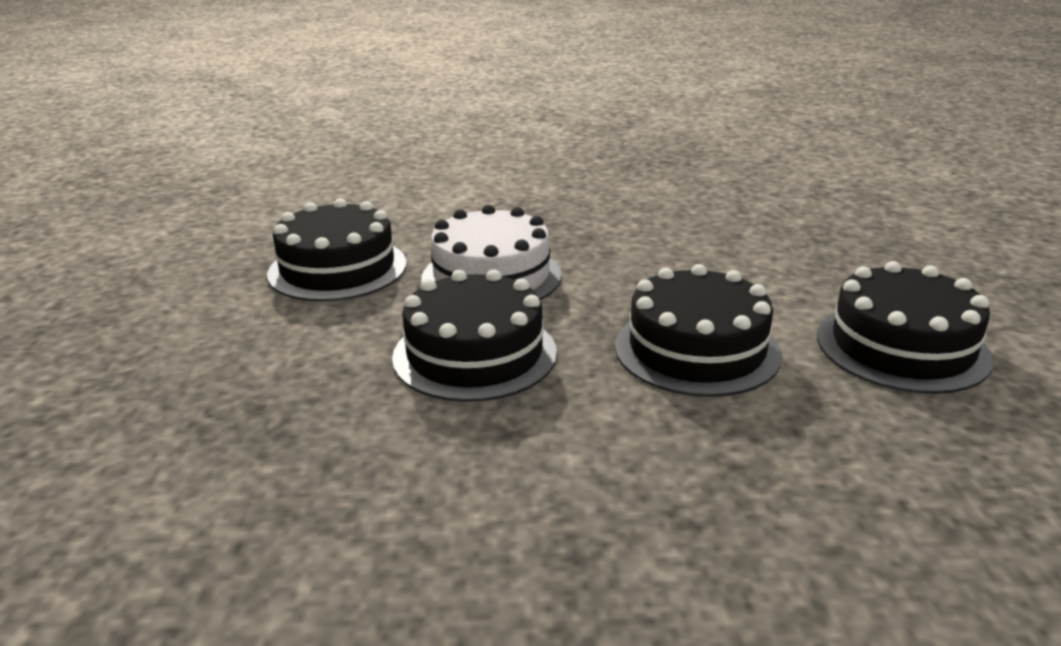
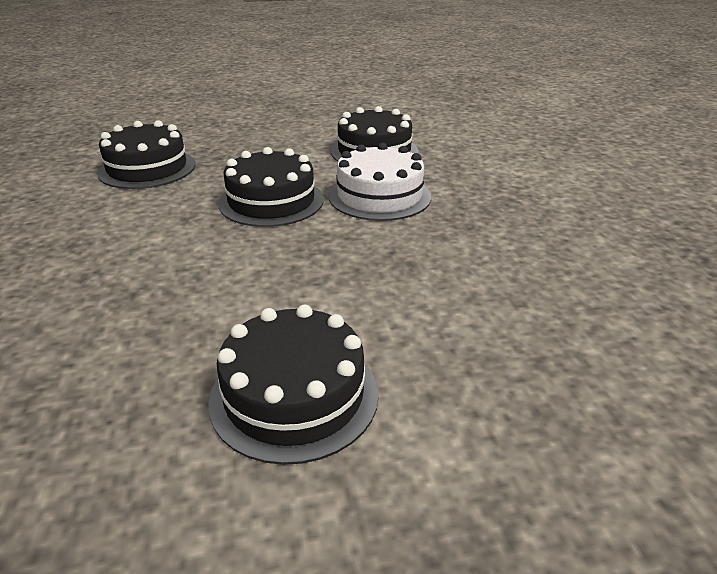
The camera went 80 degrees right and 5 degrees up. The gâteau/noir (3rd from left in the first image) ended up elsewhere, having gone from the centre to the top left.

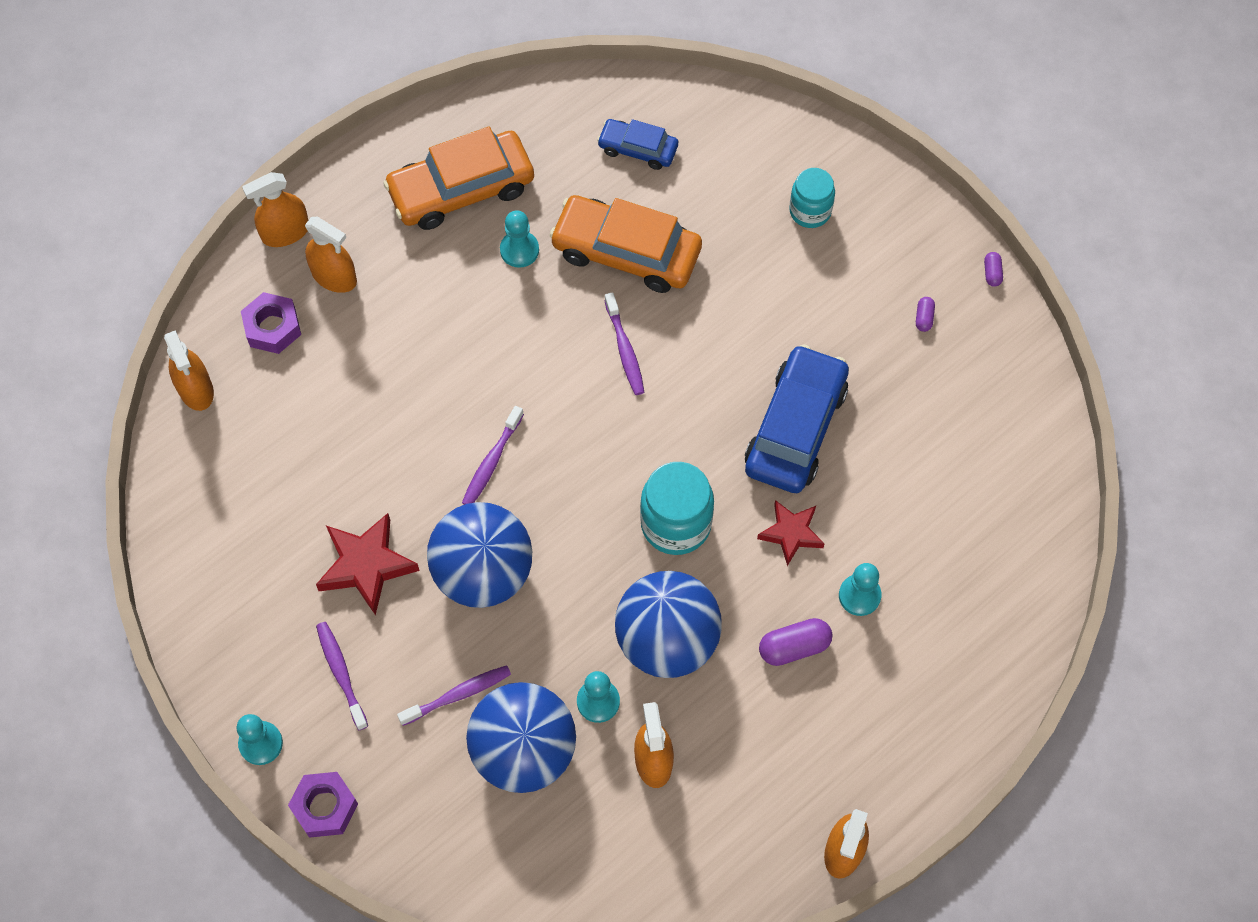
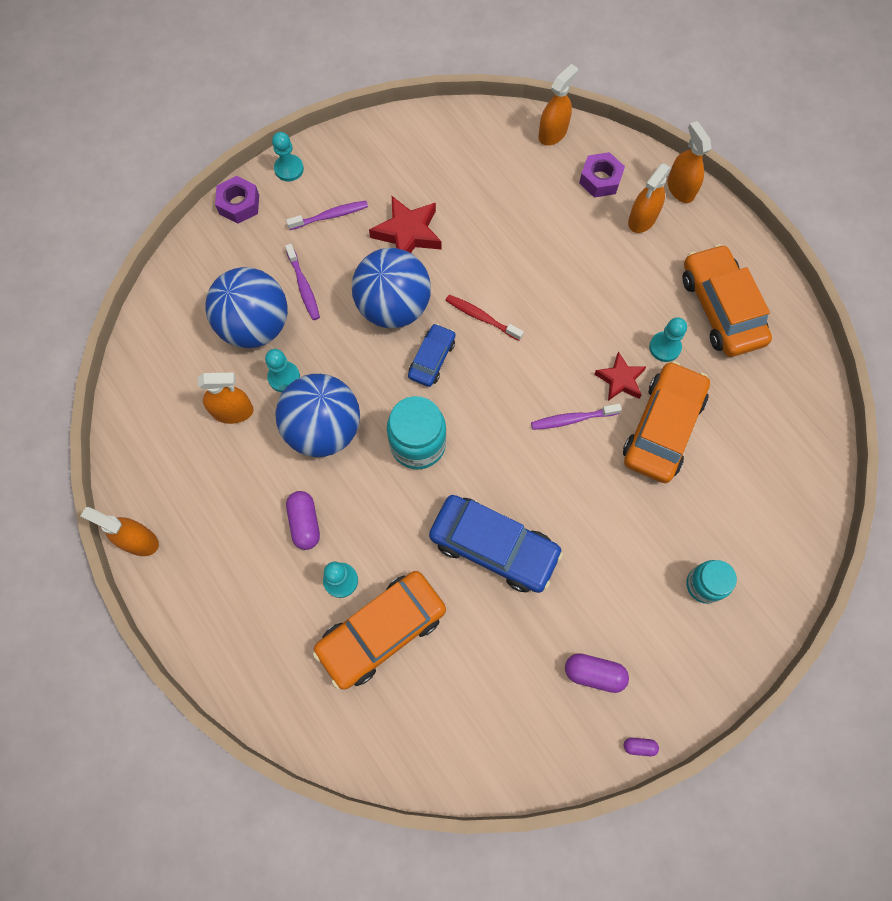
The camera went 95 degrees right and 5 degrees up. The second view gained the voiture/orange (1st from left) at the bottom centre. The voiture/bleu (1st from left) ended up elsewhere, having gone from the top centre to the centre. What was the brosse à dents/violet (3rd from left) at the centre turned into the brosse à dents/rouge at the centre. The vaporisateur/orange (1st from left in the first image) at the middle left ended up facing another way, 150 degrees clockwise from before. The size of the gélule/violet (2nd from left) at the middle right changed by a factor of 1.87. The étoile/rouge (2nd from left) ended up elsewhere, having gone from the centre to the middle right.

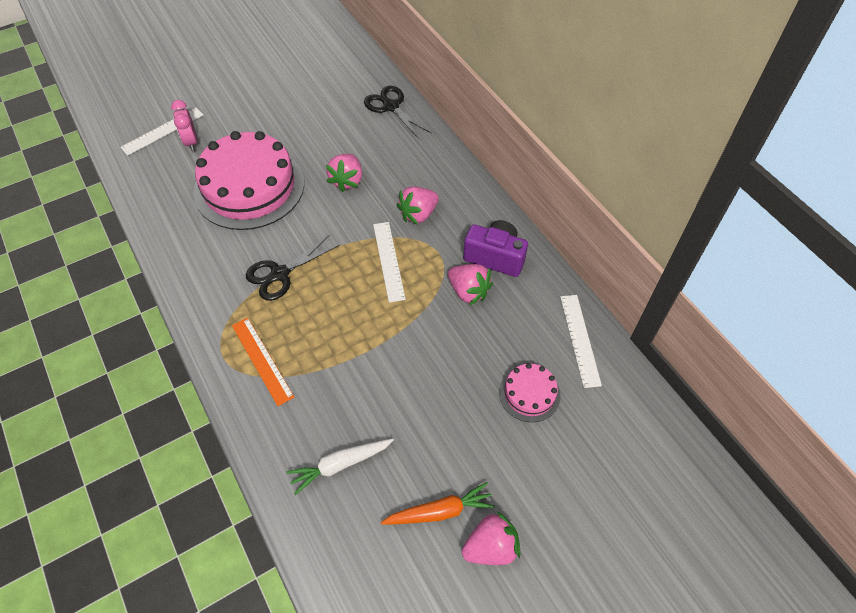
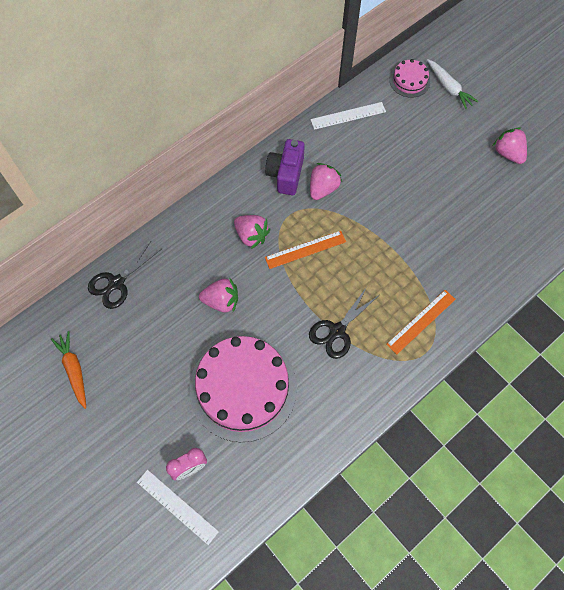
The camera went 100 degrees left and 10 degrees up. The carotte/orange ended up elsewhere, having gone from the bottom centre to the middle left. What was the règle/blanc (2nd from left) at the centre turned into the règle/orange (1st from left) at the centre. The ciseaux/noir (1st from left in the first image) at the centre ended up facing another way, 90 degrees clockwise from before. The gâteau/rose (2nd from left) ended up elsewhere, having gone from the centre to the top right. The carotte/blanc ended up elsewhere, having gone from the bottom centre to the top right.

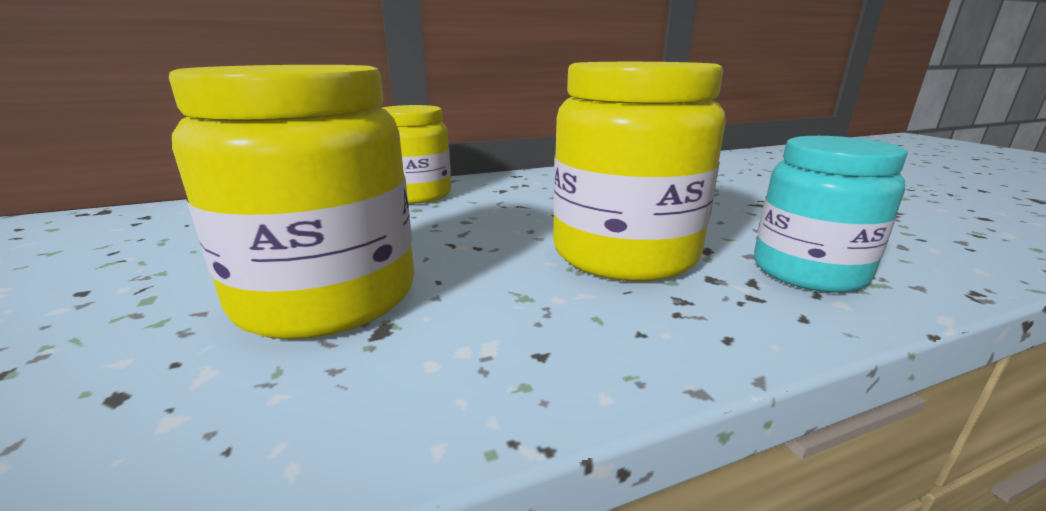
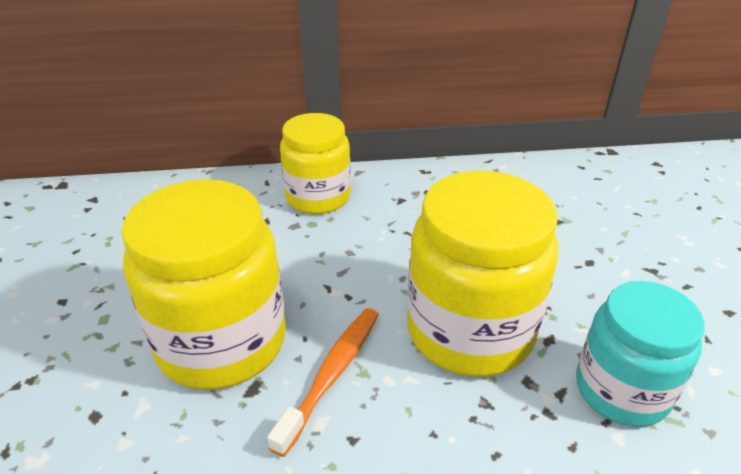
The camera went 15 degrees right and 15 degrees up. The second view gained the brosse à dents/orange at the bottom centre.

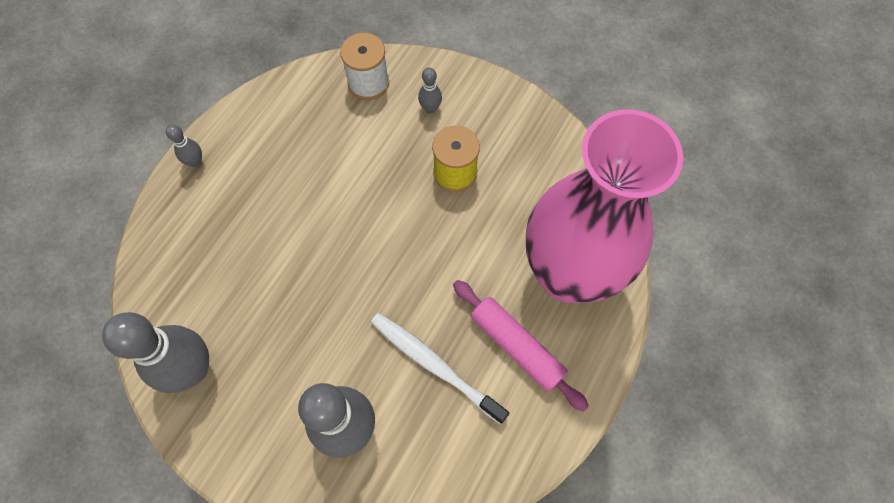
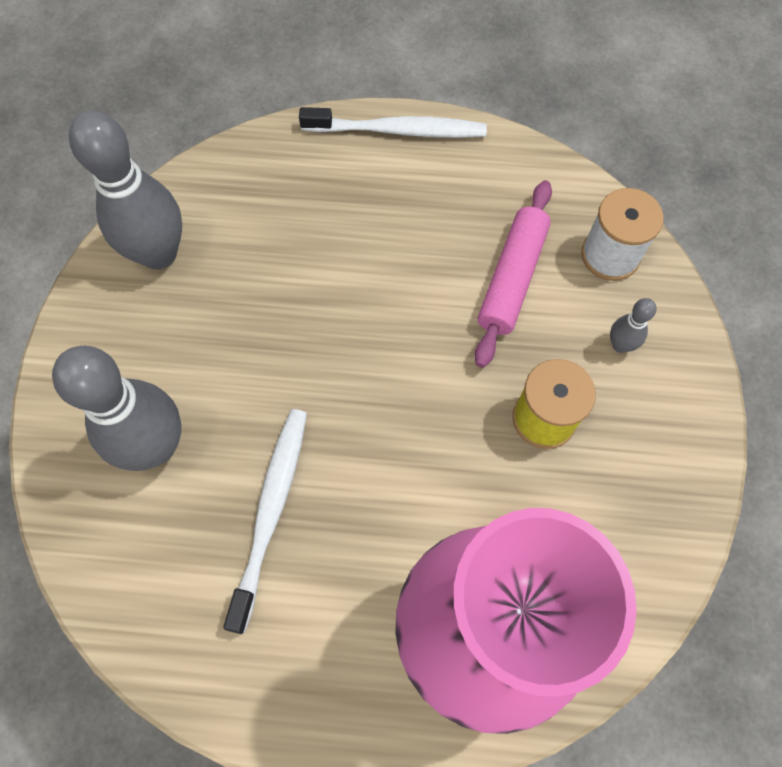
The camera went 65 degrees right and 0 degrees up. Where the quille/gris (2nd from left) stood at the top left, the brosse à dents/blanc (2nd from left) came to stand at the top centre. The rouleau à pâtisserie/rose ended up elsewhere, having gone from the bottom centre to the centre.

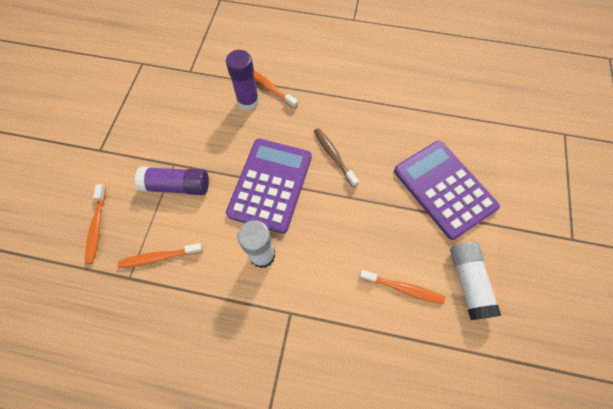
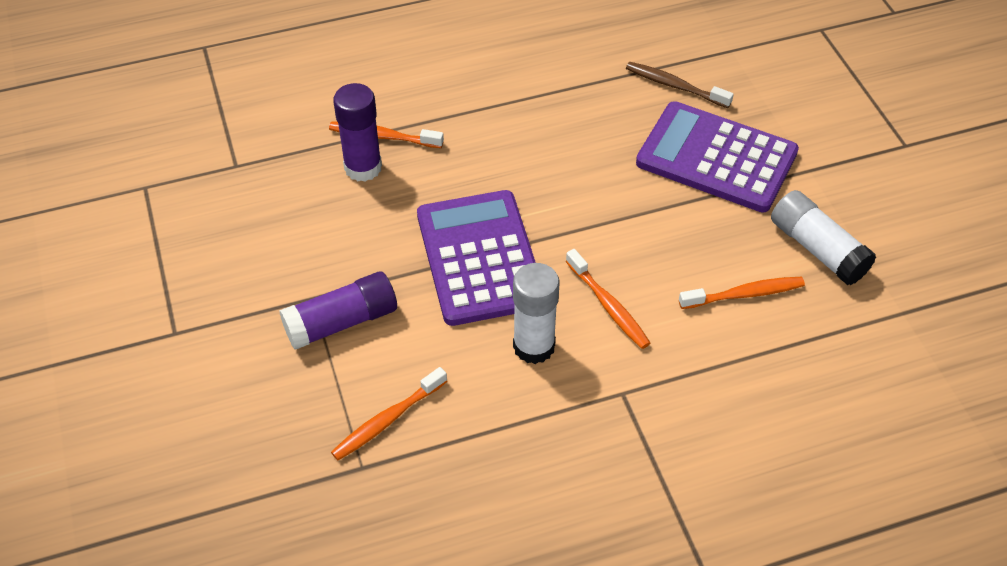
The camera went 30 degrees left and 15 degrees down. The brosse à dents/orange (1st from left in the first image) ended up elsewhere, having gone from the middle left to the centre. The brosse à dents/marron ended up elsewhere, having gone from the centre to the top right.

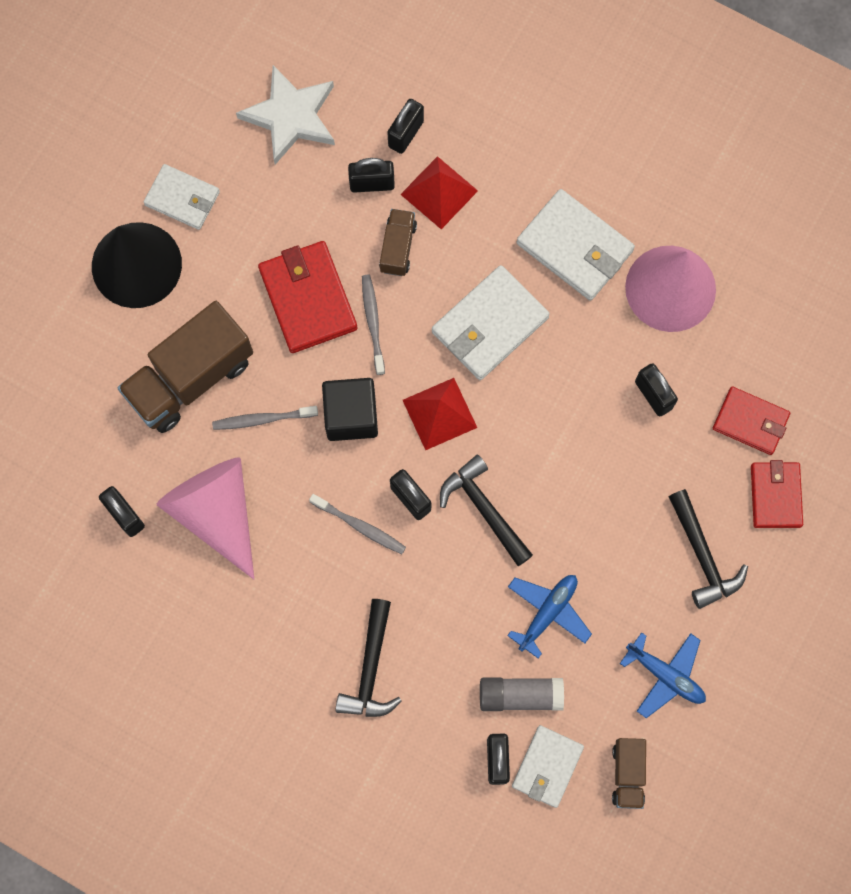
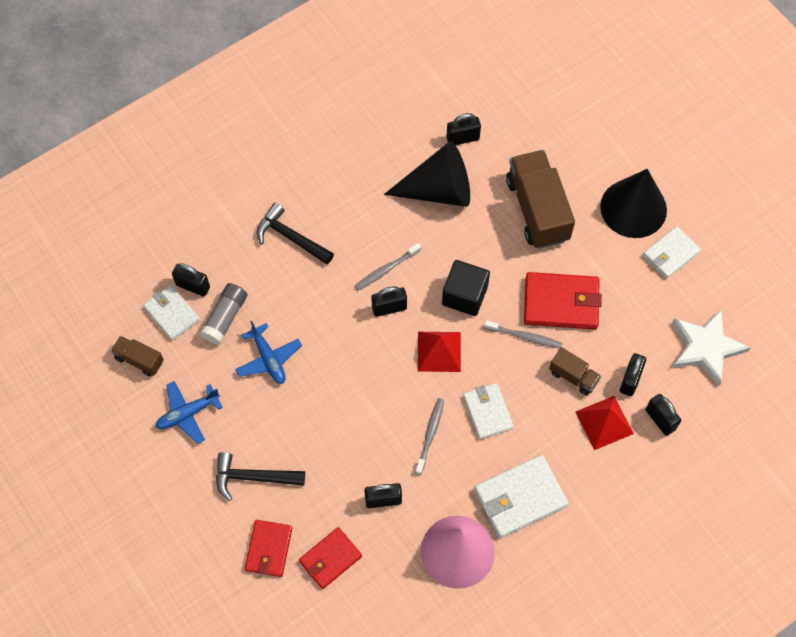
The camera went 115 degrees right and 10 degrees down. The portefeuille/rouge (3rd from left in the first image) at the middle right ended up facing another way, 75 degrees clockwise from before. What was the cône/rose (1st from left) at the middle left turned into the cône/noir (1st from left) at the top centre. The brosse à dents/gris (1st from left in the first image) ended up elsewhere, having gone from the middle left to the bottom centre. The size of the portefeuille/blanc (2nd from left) at the centre changed by a factor of 0.66. The second view lost the marteau/noir (2nd from left) at the centre.

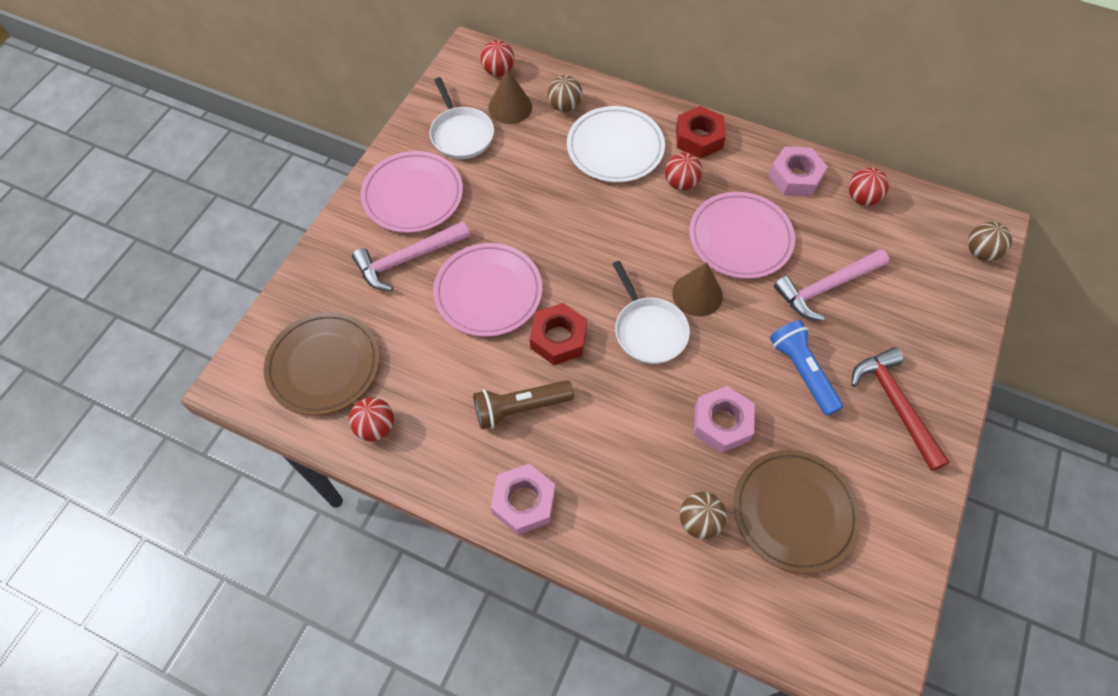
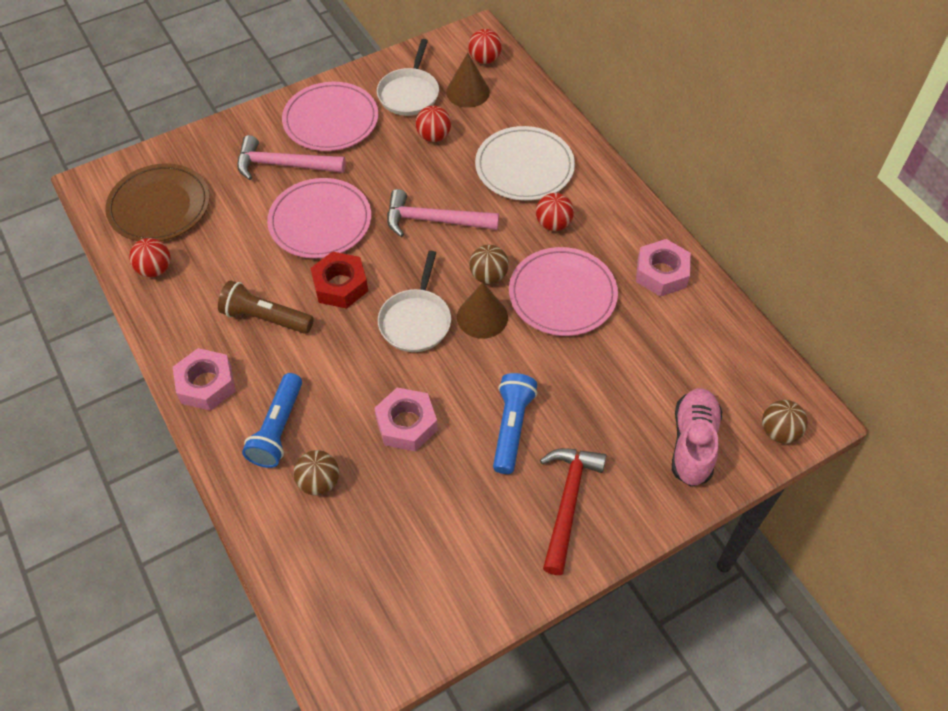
The camera went 35 degrees right and 5 degrees down. The second view gained the lampe de poche/bleu (1st from left) at the middle left. The marteau/rose (2nd from left) ended up elsewhere, having gone from the middle right to the top centre. The balle/rouge (4th from left in the first image) ended up elsewhere, having gone from the top right to the top centre. The balle/marron (1st from left in the first image) ended up elsewhere, having gone from the top centre to the centre. The second view gained the chaussure/rose at the middle right. The second view lost the écrou/rouge (2nd from left) at the top centre. The second view lost the assiette/marron (2nd from left) at the bottom right.

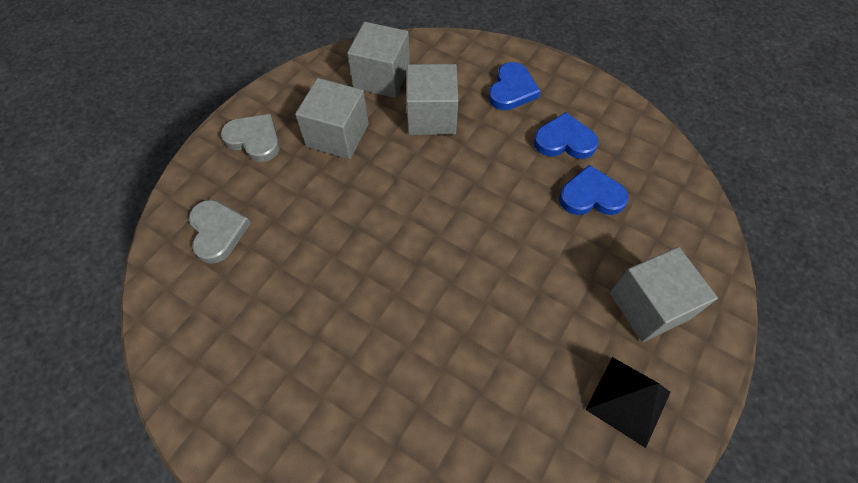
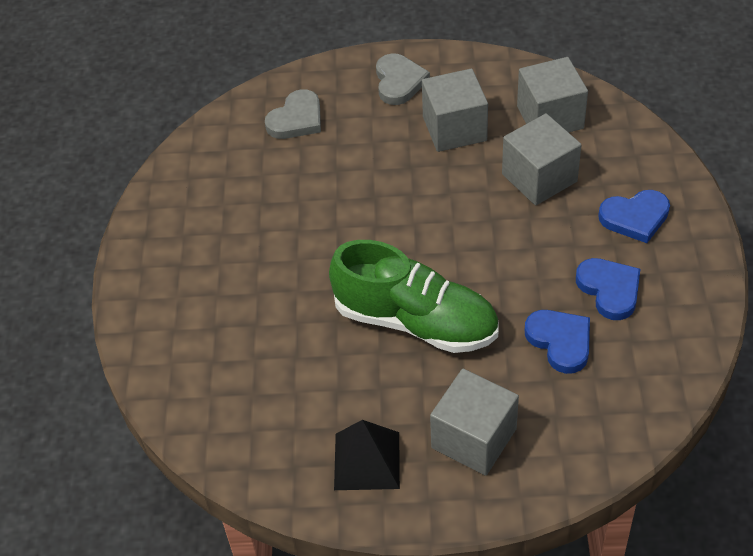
The camera went 60 degrees right and 10 degrees down. The second view gained the chaussure/vert at the centre.

